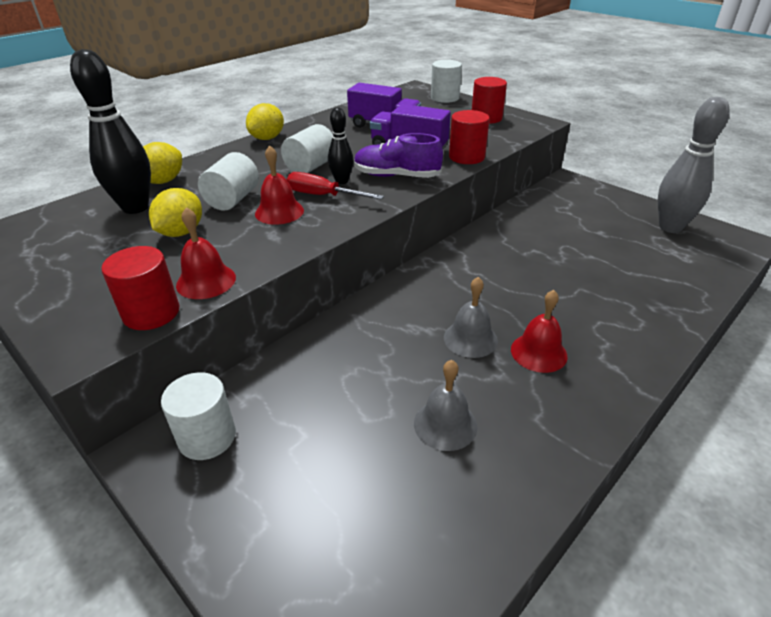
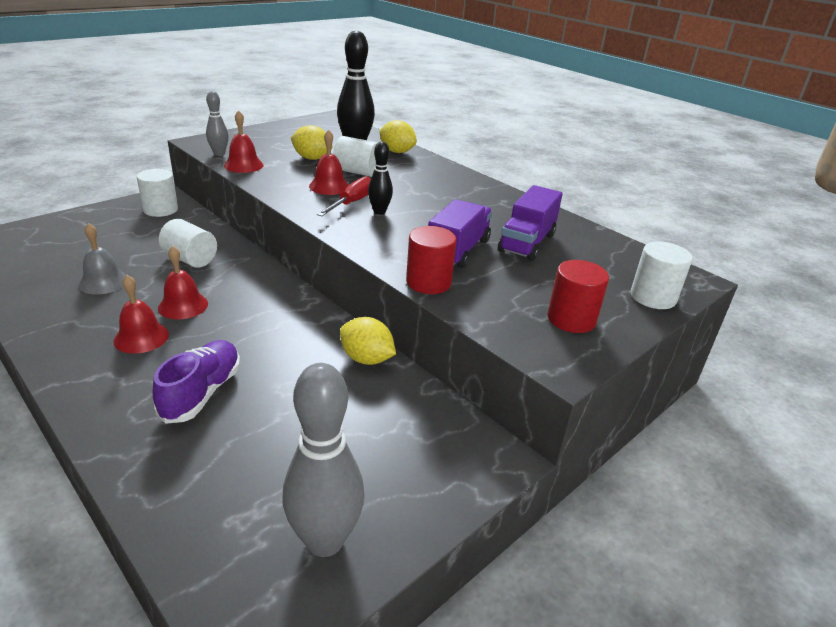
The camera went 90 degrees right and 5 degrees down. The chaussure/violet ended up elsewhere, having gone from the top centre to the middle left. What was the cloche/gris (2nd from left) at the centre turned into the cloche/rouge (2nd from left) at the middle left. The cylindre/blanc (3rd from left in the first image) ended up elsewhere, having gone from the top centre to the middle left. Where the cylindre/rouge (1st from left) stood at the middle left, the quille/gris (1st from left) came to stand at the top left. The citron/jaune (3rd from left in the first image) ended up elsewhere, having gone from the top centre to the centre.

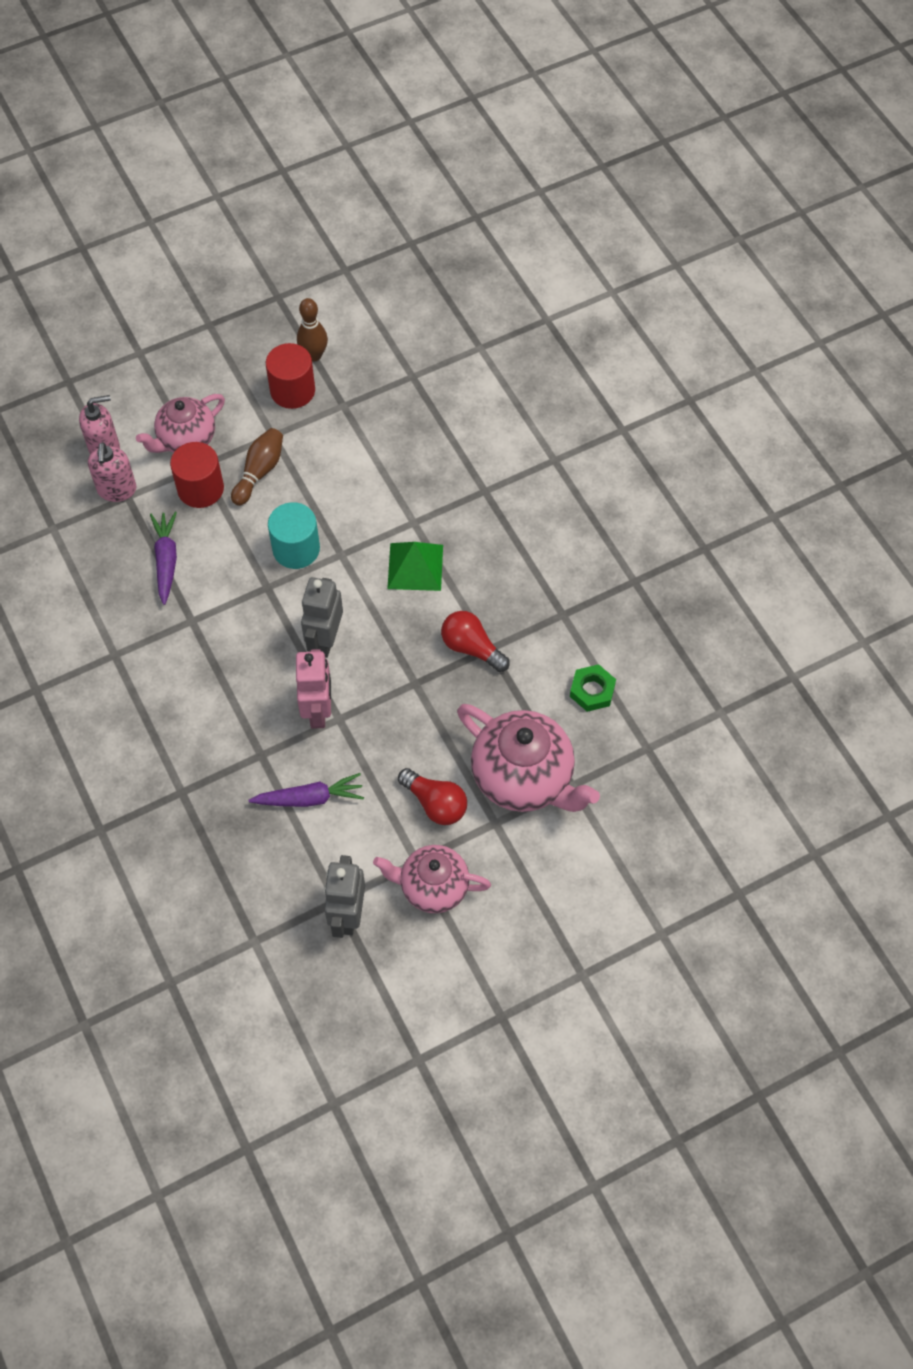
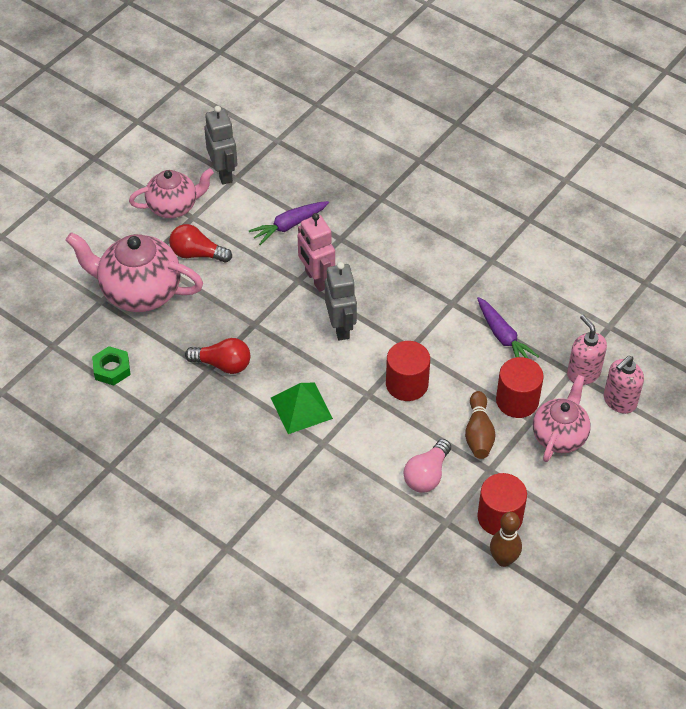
The camera went 155 degrees right and 10 degrees down. What was the cylindre/turquoise at the middle left turned into the cylindre/rouge (1st from left) at the centre. The second view gained the ampoule/rose at the centre.

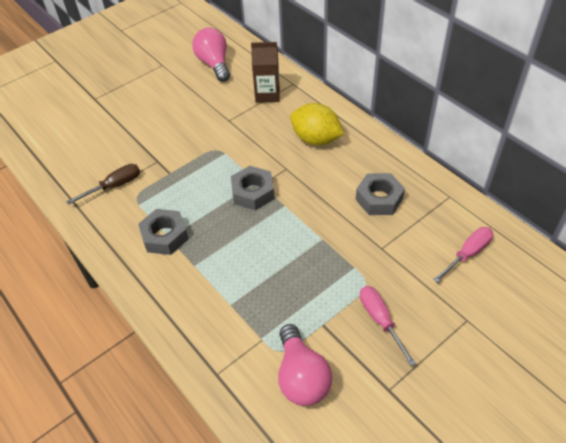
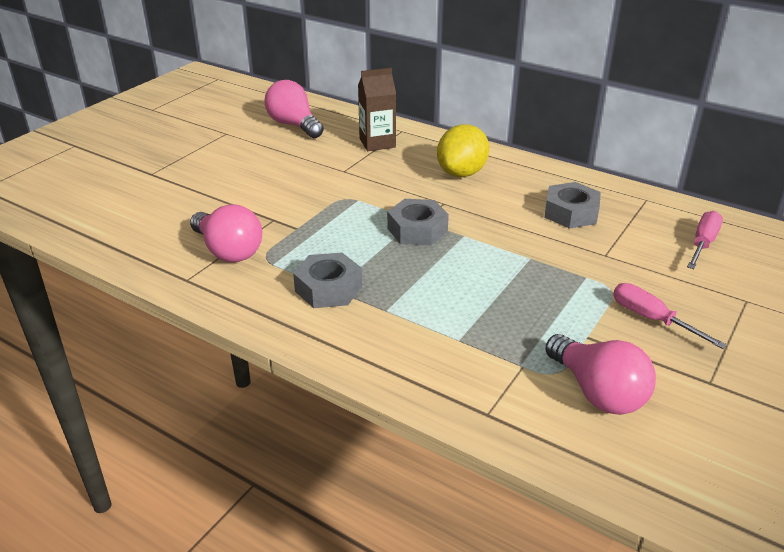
The camera went 20 degrees left and 15 degrees down. Where the tournevis/marron stood at the middle left, the ampoule/rose (1st from left) came to stand at the middle left. The citron/jaune at the top centre ended up facing another way, 75 degrees counterclockwise from before.

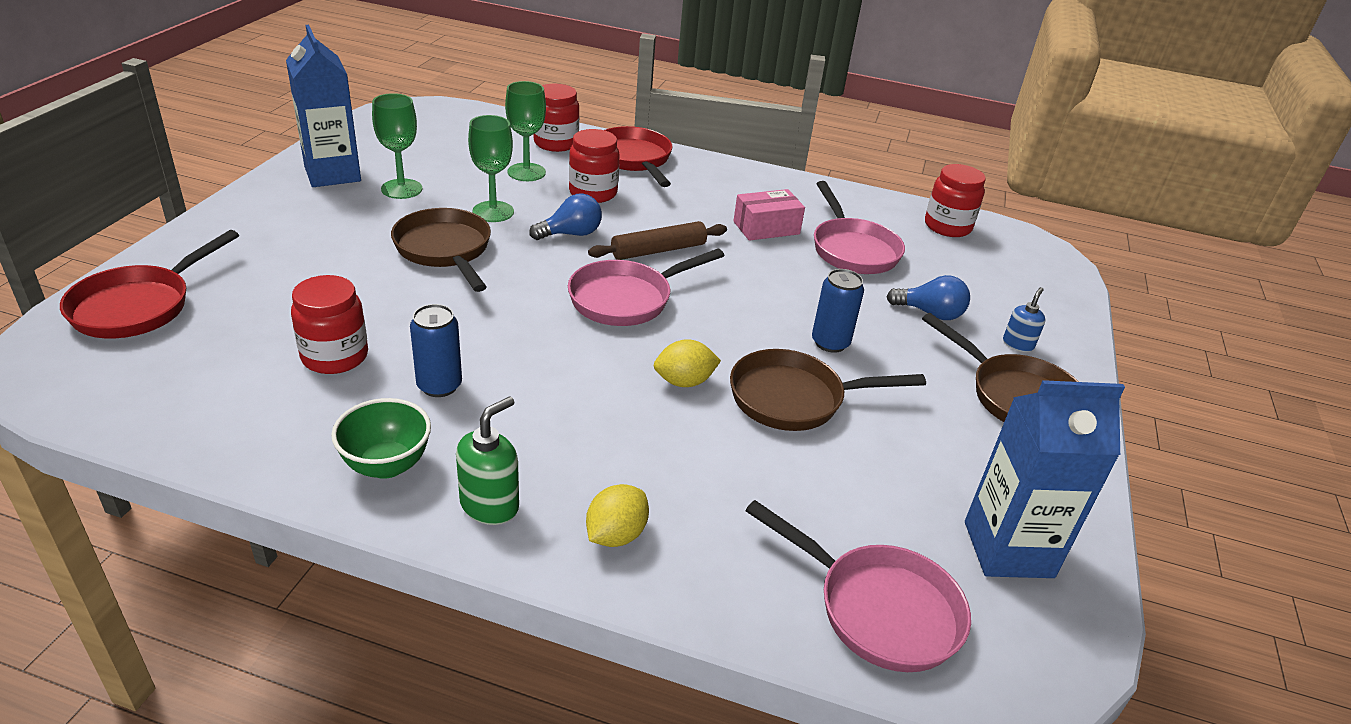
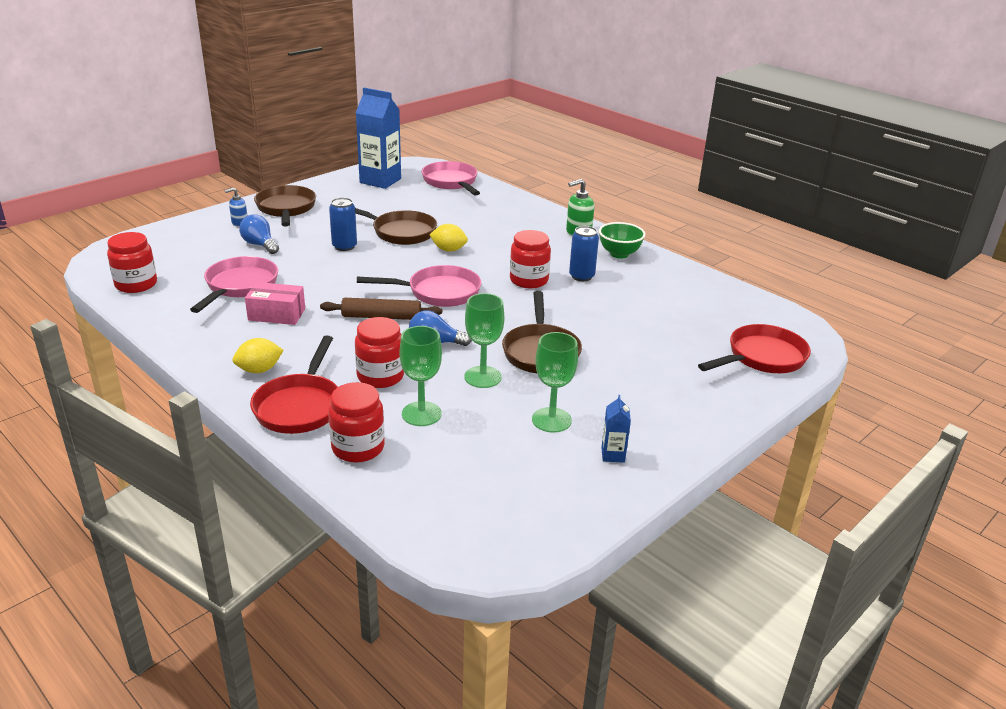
The camera went 150 degrees left and 5 degrees down. The citron/jaune (1st from left) ended up elsewhere, having gone from the bottom centre to the middle left. The bocal/rouge (1st from left in the first image) ended up elsewhere, having gone from the middle left to the centre. The size of the brique de lait/bleu (1st from left in the first image) at the top left changed by a factor of 0.44.

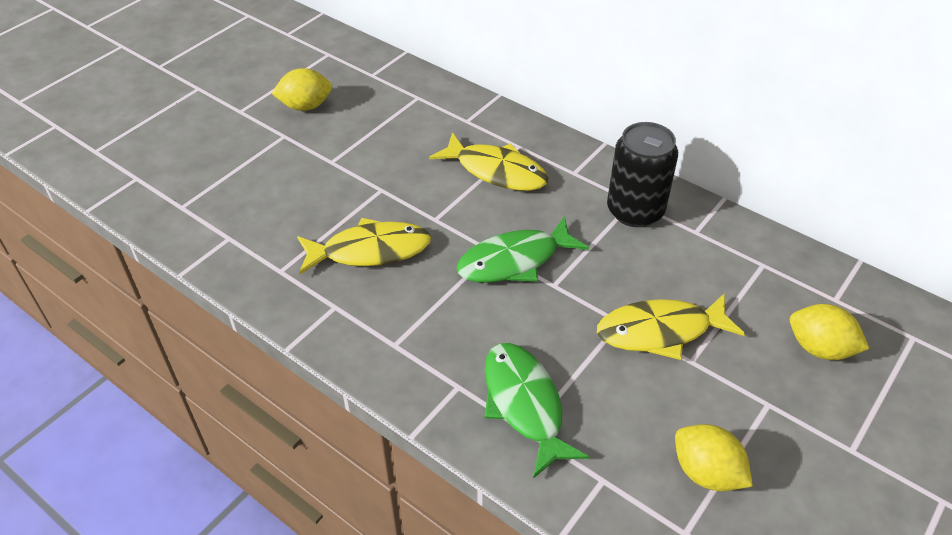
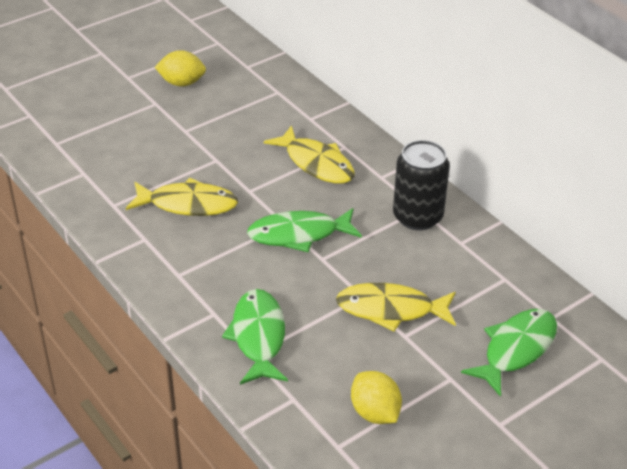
The camera went 15 degrees right and 5 degrees down. Where the citron/jaune (3rd from left) stood at the middle right, the poisson/vert (3rd from left) came to stand at the bottom right.

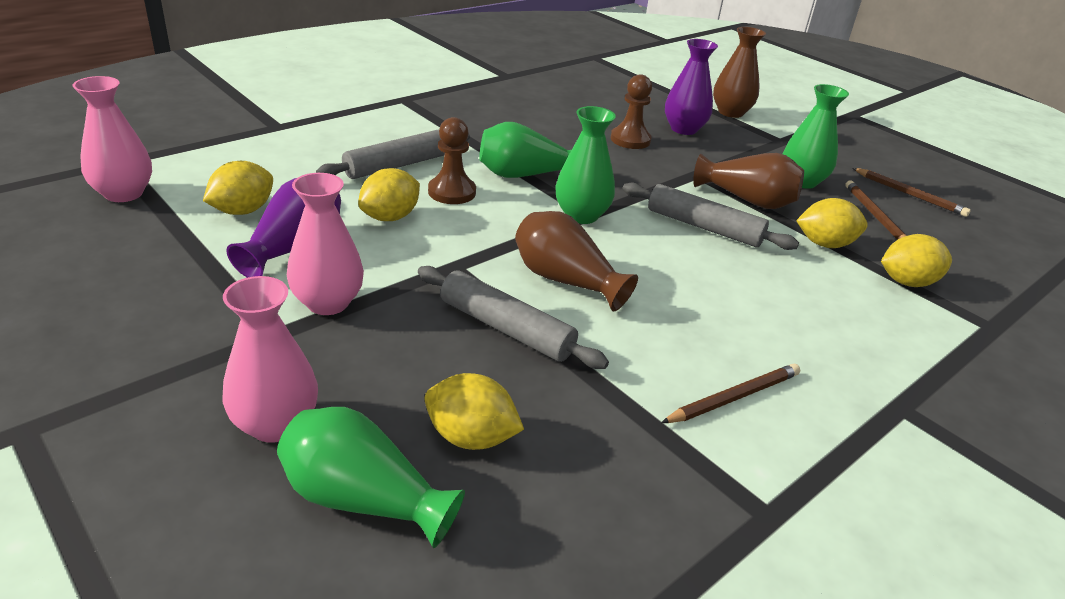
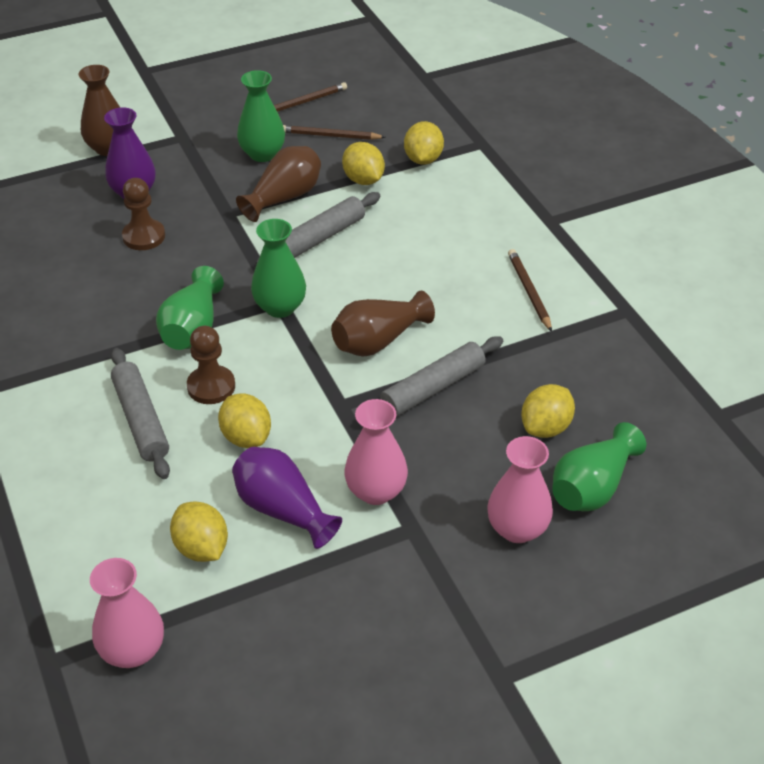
The camera went 70 degrees left and 10 degrees up. The citron/jaune (4th from left in the first image) at the middle right ended up facing another way, 45 degrees counterclockwise from before.

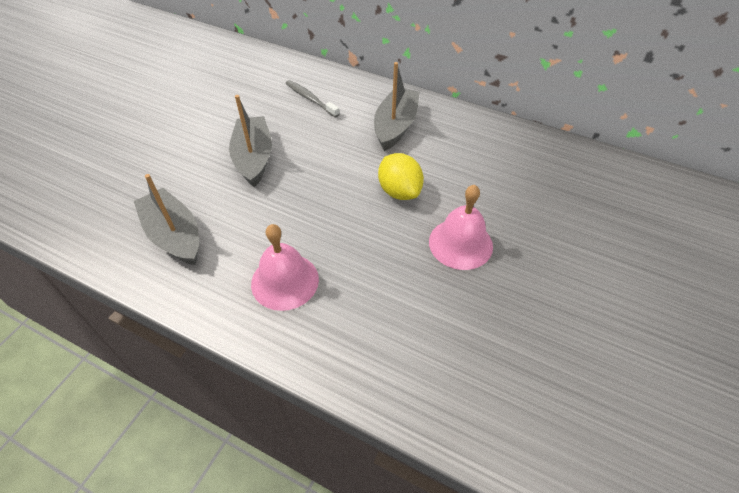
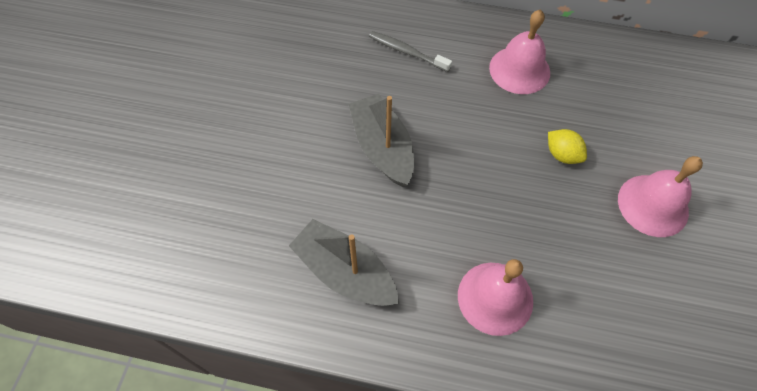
The camera went 15 degrees left and 10 degrees up. Where the bateau/gris (3rd from left) stood at the top centre, the cloche/rose (2nd from left) came to stand at the top right. The size of the citron/jaune at the centre changed by a factor of 0.67.

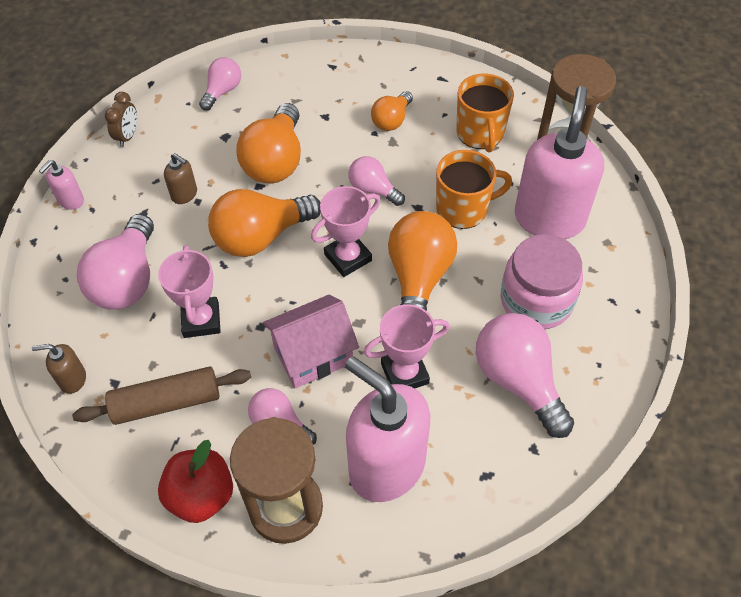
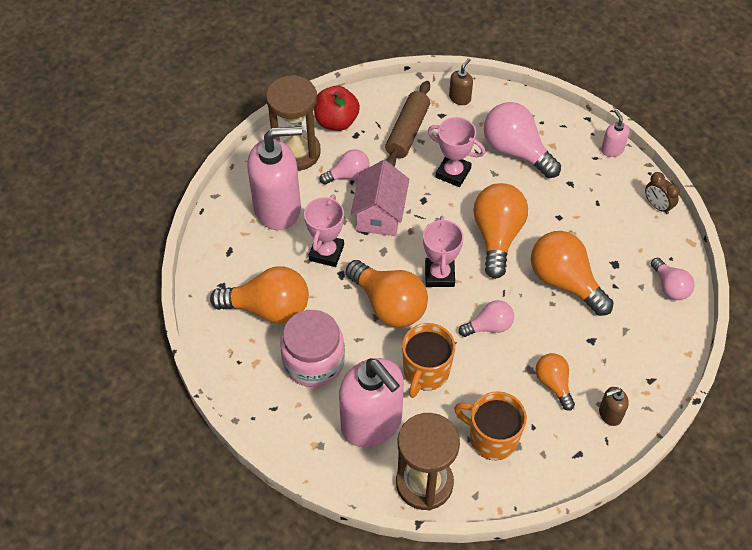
The camera went 125 degrees right and 0 degrees up. What was the ampoule/rose (5th from left) at the middle right turned into the ampoule/orange (1st from left) at the centre. The distributeur de savon/marron (2nd from left) ended up elsewhere, having gone from the top left to the bottom right.

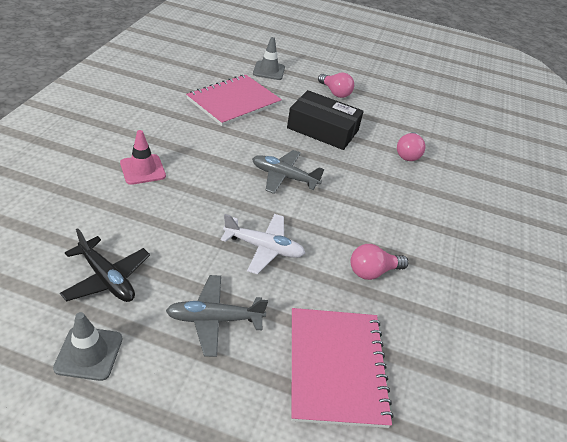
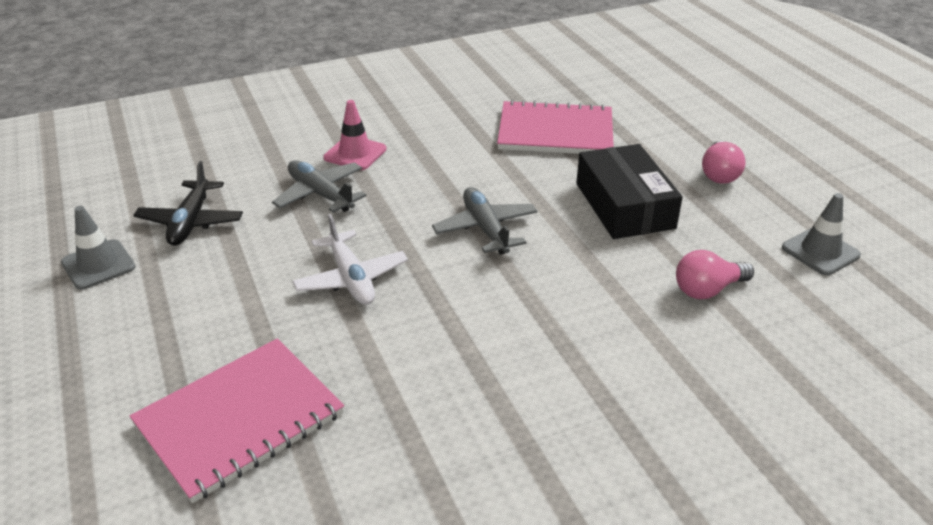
The camera went 55 degrees right and 5 degrees down. The avion/gris (1st from left) ended up elsewhere, having gone from the bottom centre to the centre. The cône de chantier/gris (2nd from left) ended up elsewhere, having gone from the top centre to the middle right. The second view lost the ampoule/rose (2nd from left) at the middle right.

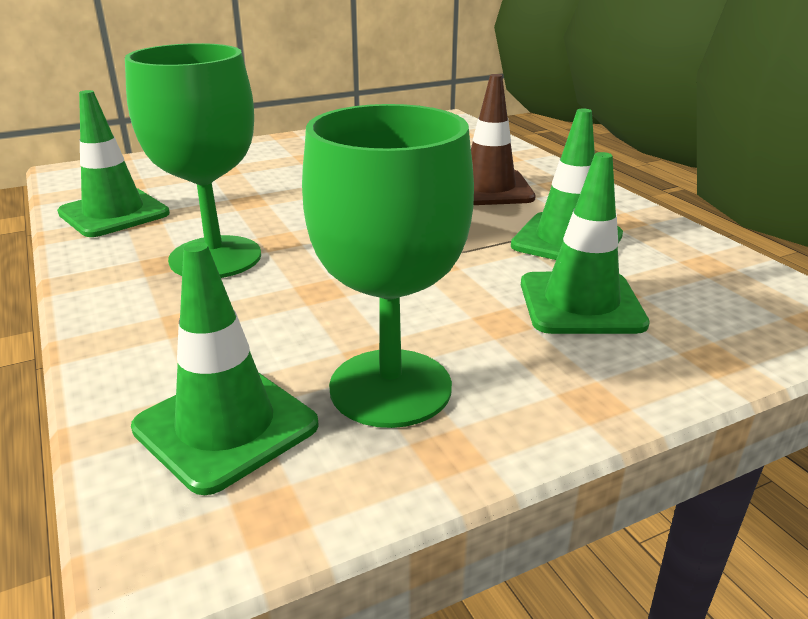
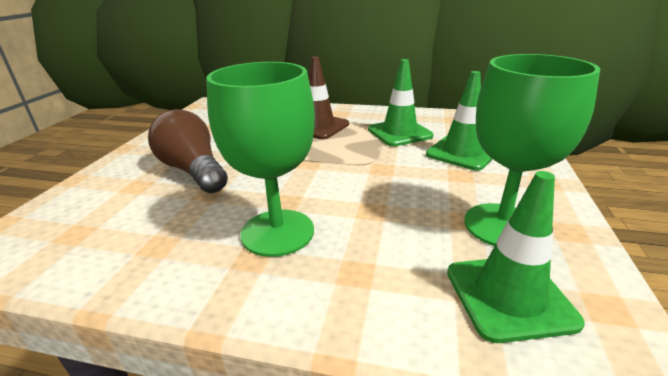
The camera went 50 degrees left and 0 degrees up. The second view gained the ampoule/marron at the middle left. The second view lost the cône de chantier/vert (1st from left) at the top left.

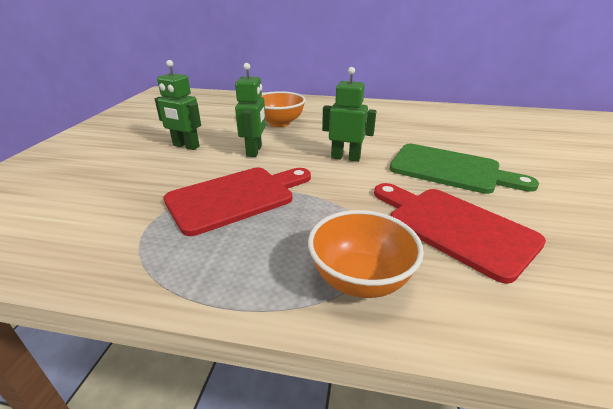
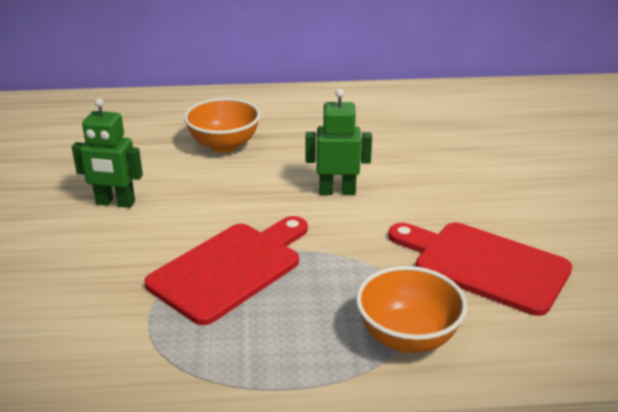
The camera went 15 degrees left and 0 degrees up. The second view lost the robot/vert (2nd from left) at the top centre. The second view lost the planche à découper/vert at the middle right.

